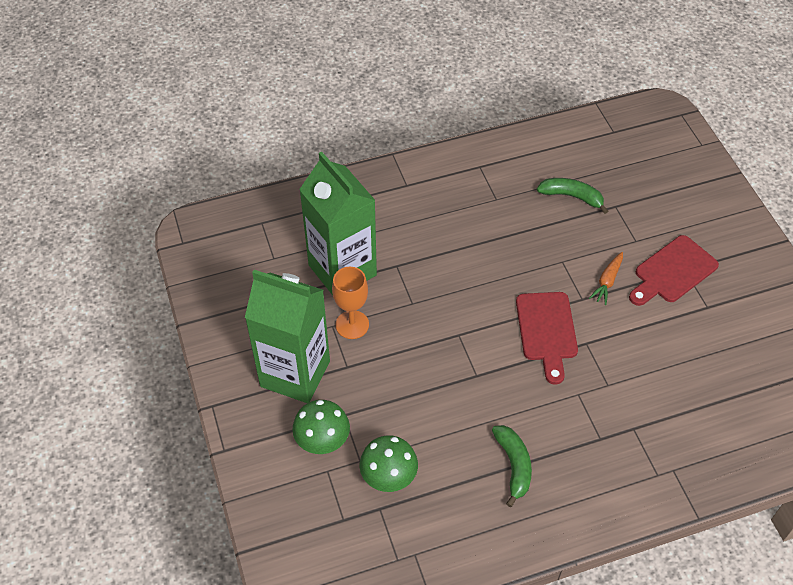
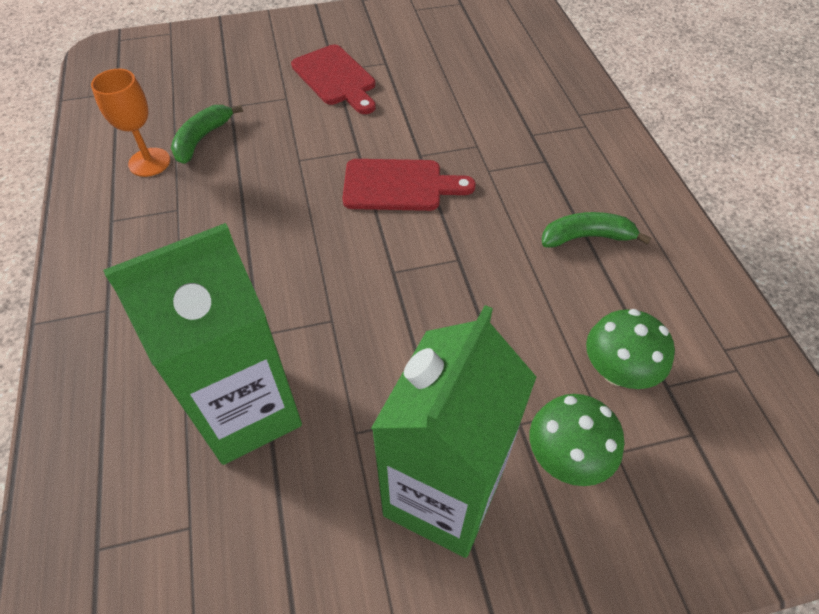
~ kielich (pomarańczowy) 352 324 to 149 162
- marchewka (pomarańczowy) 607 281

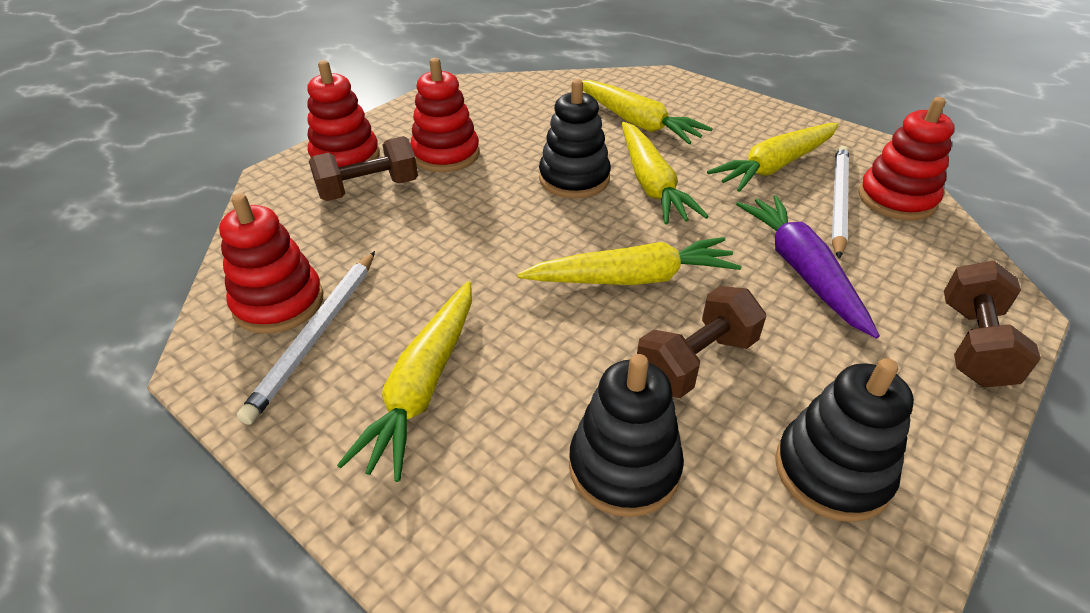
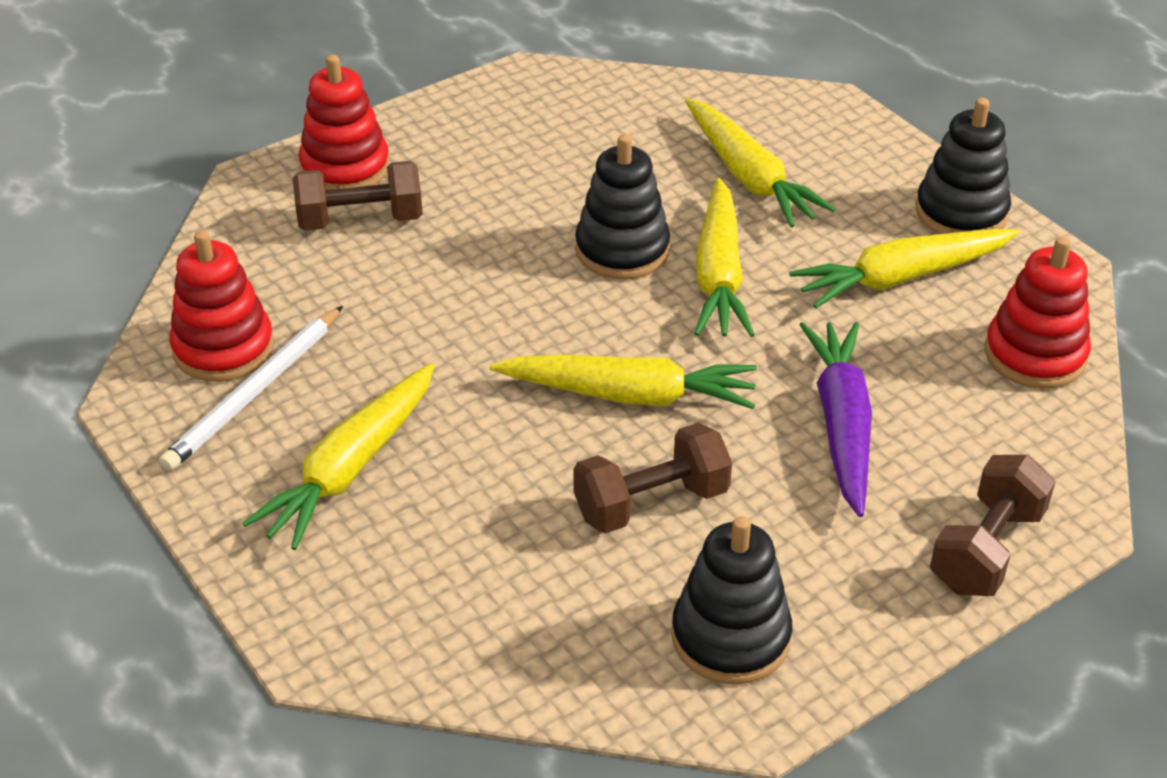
- zabawka nakładanka (czerwony) 446 154
~ zabawka nakładanka (czarny) 624 467 to 961 212
- ołówek (biały) 838 201

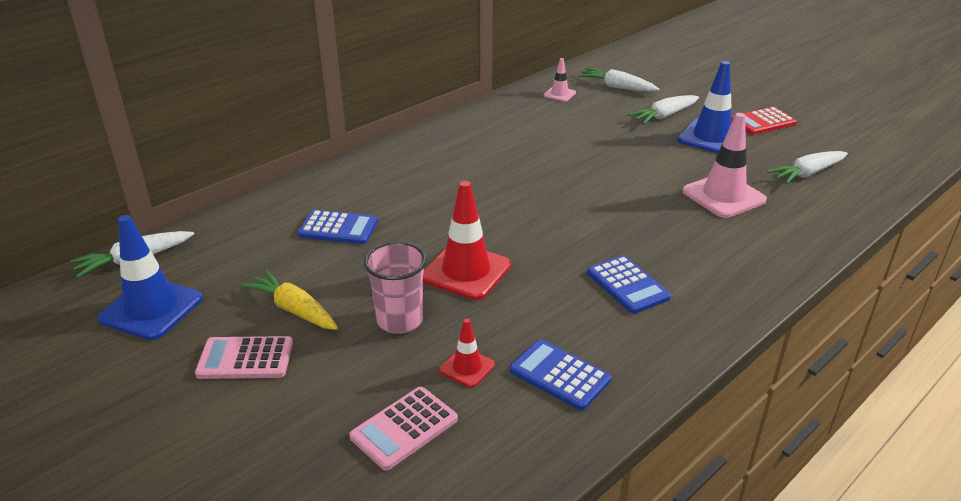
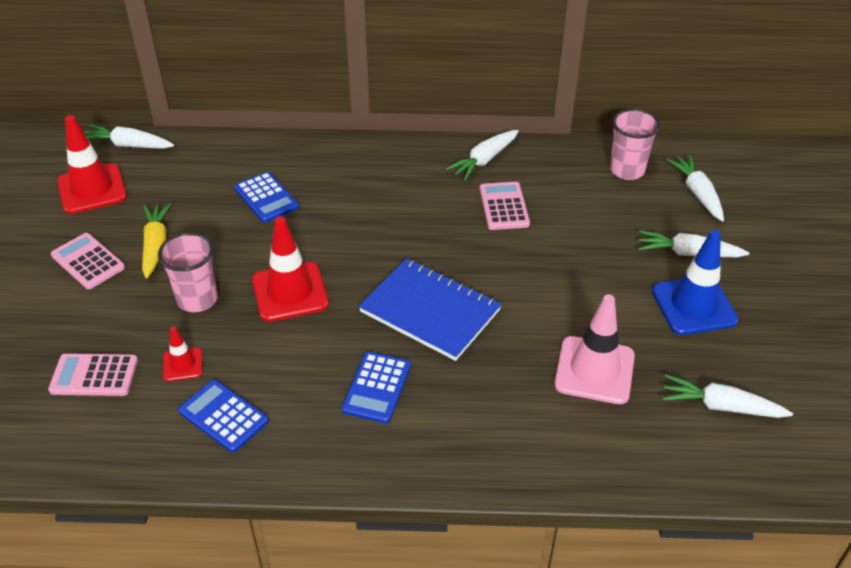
~ pachołek (niebieski) 151 309 to pachołek (czerwony) 92 189
~ kalkulator (niebieski) 560 375 = 223 416 45 degrees counterclockwise
~ pachołek (różowy) 559 94 to szklanka (różowy) 627 170
- kalkulator (czerwony) 762 122
+ zeszyt (niebieski) 430 311
+ marchewka (biały) 484 160
+ kalkulator (różowy) 504 206

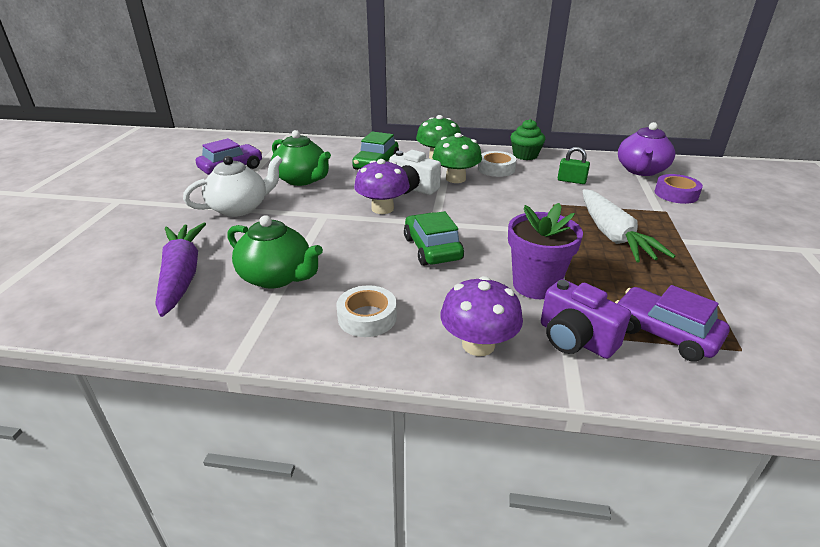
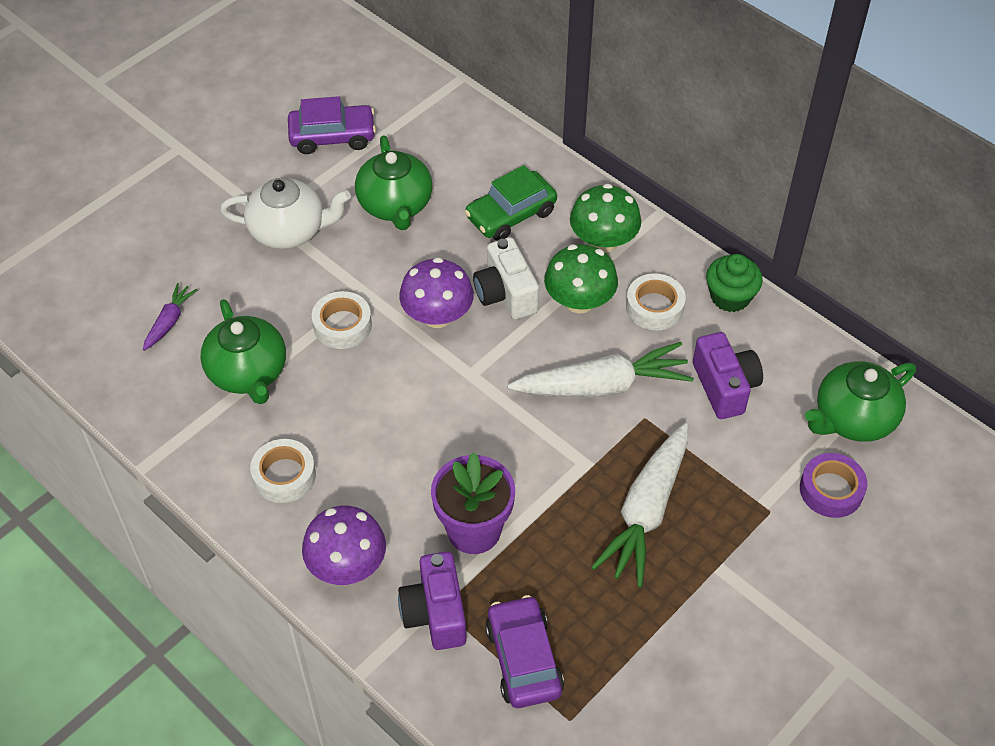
~ marchewka (fioletowy) 182 275 = 169 321 x0.49
- samochód (zielony) 432 248
~ kłódka (zielony) 571 181 to aparat fotograficzny (fioletowy) 725 387
~ imbryk (fioletowy) 641 170 to imbryk (zielony) 853 418
+ taśma klejąca (biały) 342 325
+ marchewka (biały) 602 386

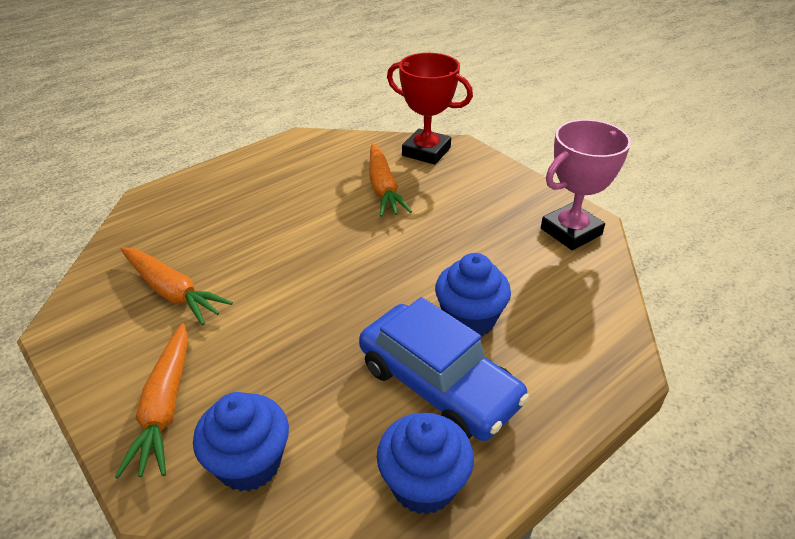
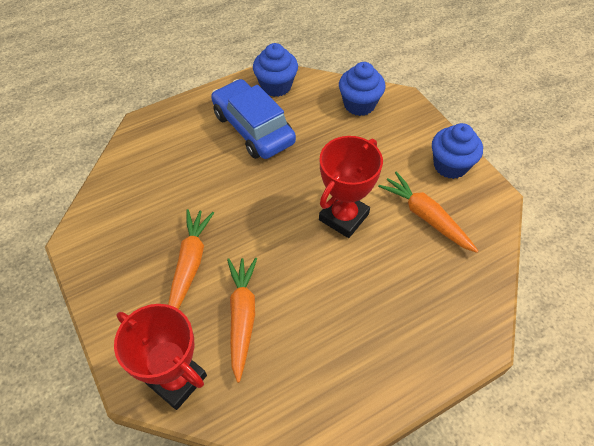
~ marchewka (pomarańczowy) 165 407 to 190 264
~ muffinka (niebieski) 469 319 to 450 165
- puchar (różowy) 571 231
+ puchar (czerwony) 343 217

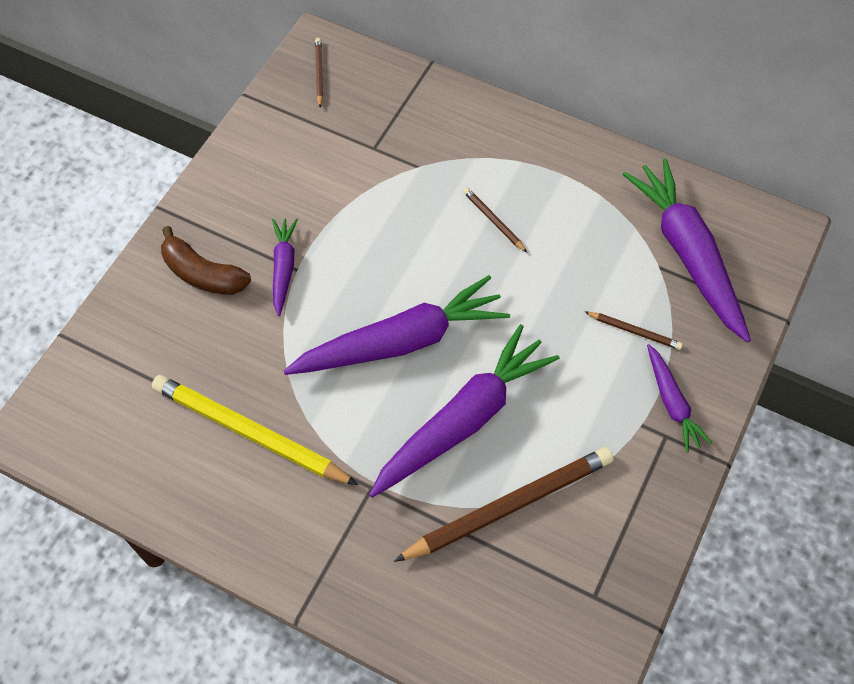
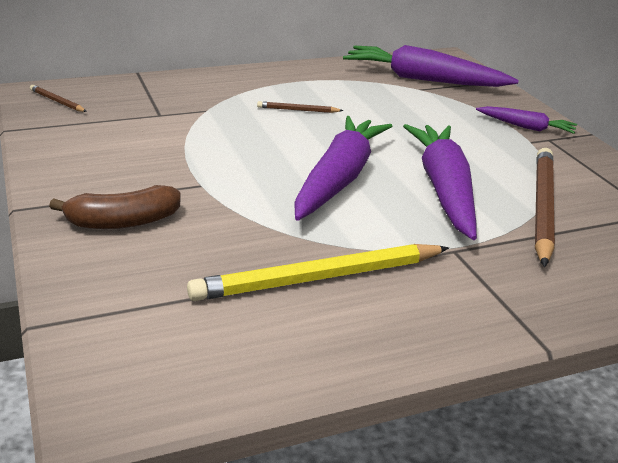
- marchewka (fioletowy) 283 268
- ołówek (brązowy) 634 331

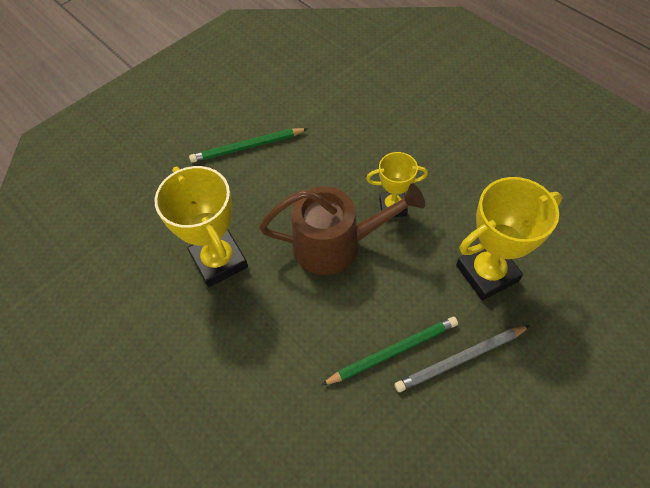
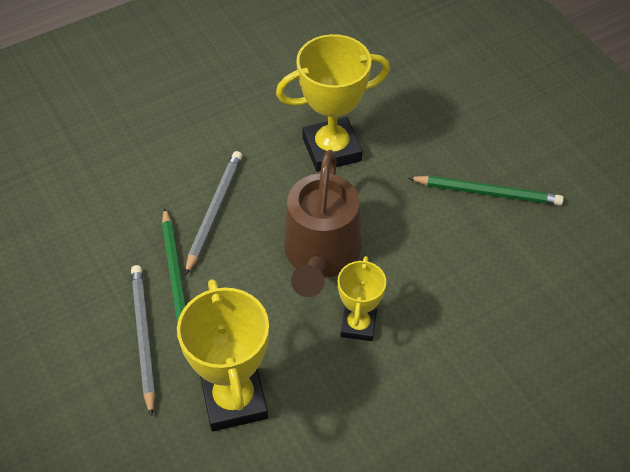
~ ołówek (zielony) 247 147 = 487 192 105 degrees clockwise
+ ołówek (szary) 214 211

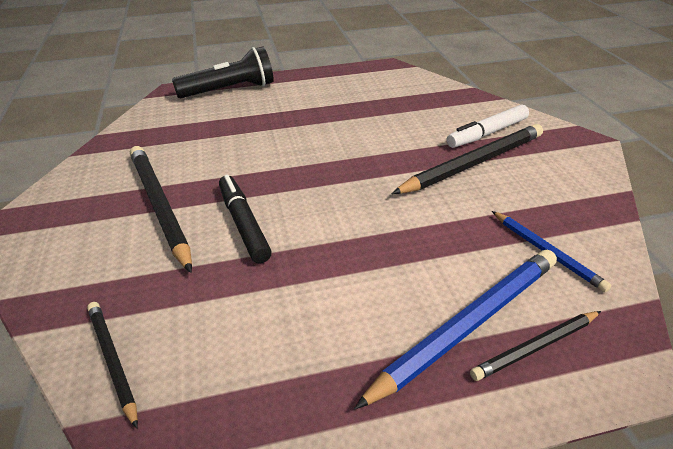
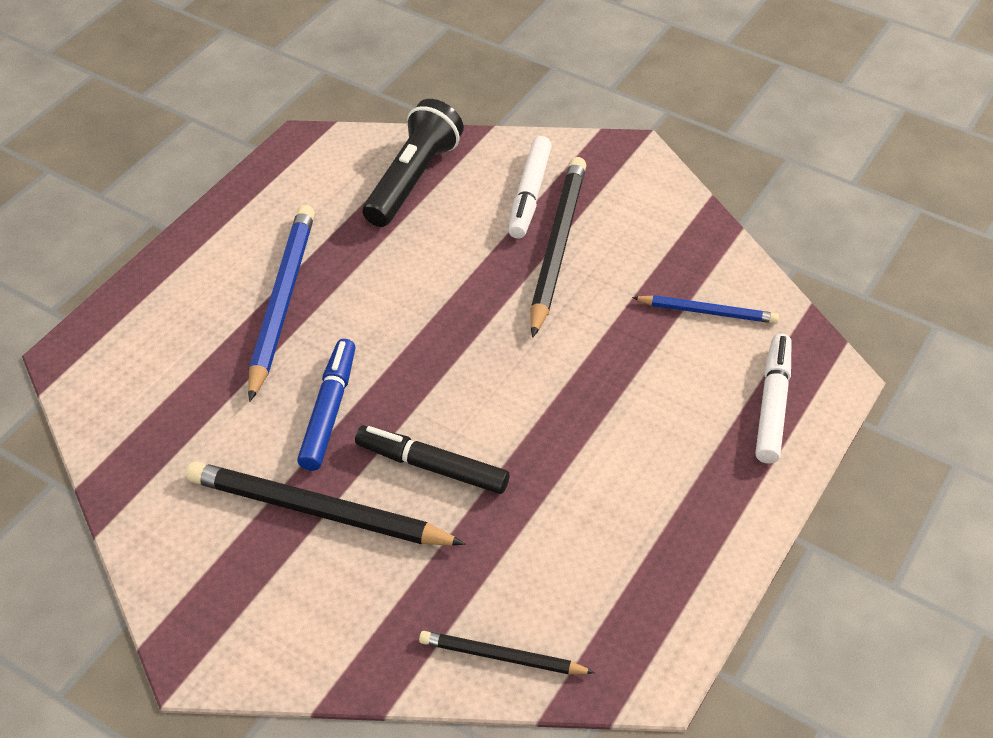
~ latarka (czarny) 230 90 to 413 179
~ ołówek (niebieski) 468 325 to 282 301
~ ołówek (czarny) 536 347 to flamaster (biały) 772 405
+ flamaster (niebieski) 329 411

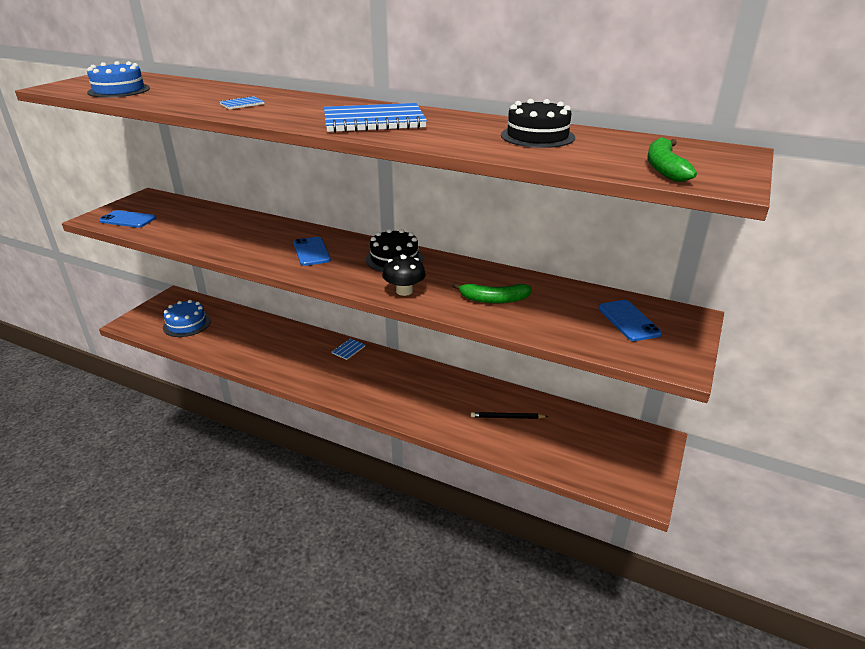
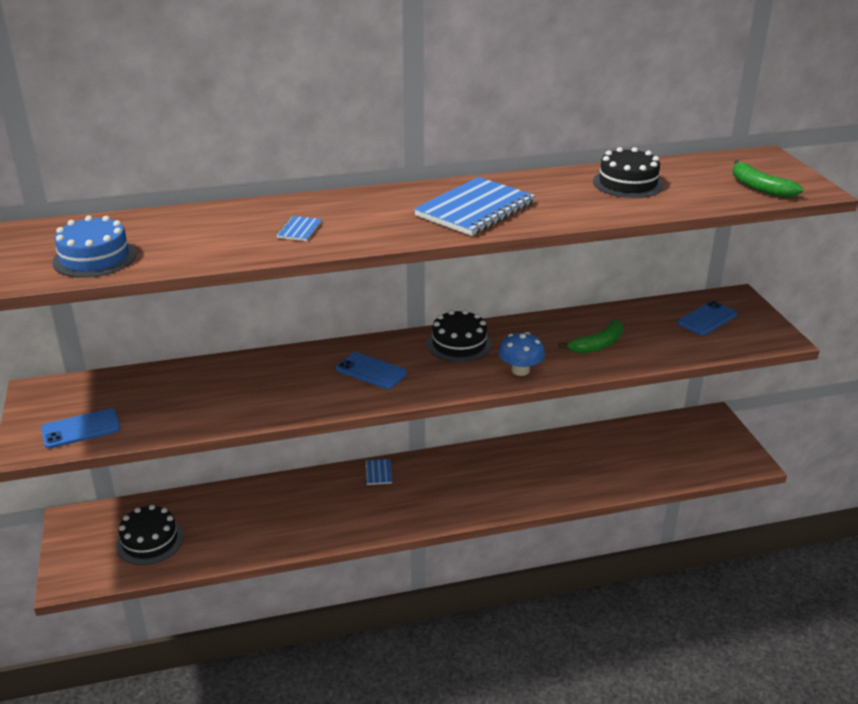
~ tort (niebieski) 187 324 to tort (czarny) 150 541
~ grzyb (czarny) 404 291 to grzyb (niebieski) 520 370
- ołówek (czarny) 507 417
~ telefon (niebieski) 628 321 = 707 319 75 degrees counterclockwise

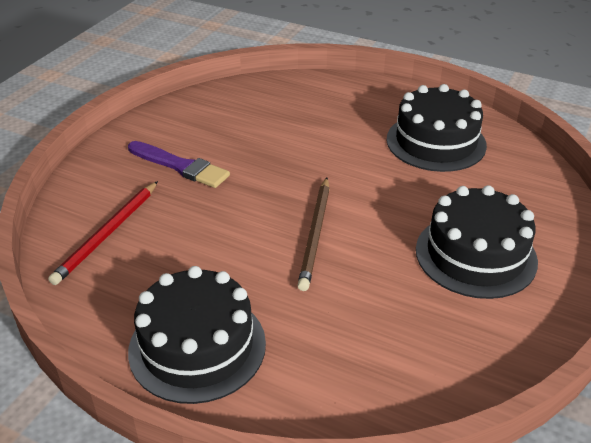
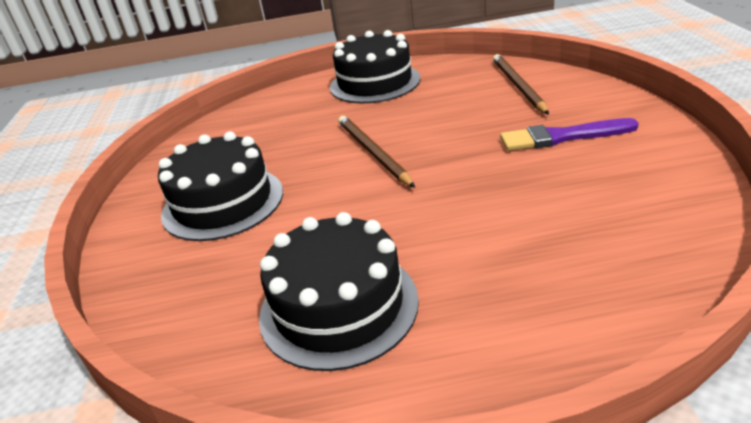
~ ołówek (czerwony) 107 234 to ołówek (brązowy) 518 86

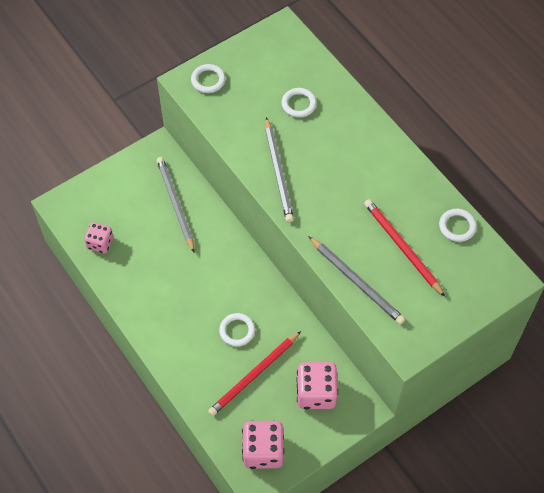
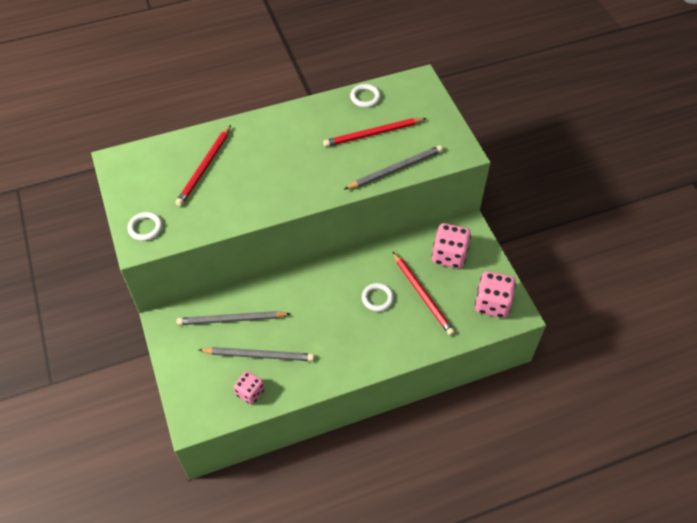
~ ołówek (szary) 278 172 to 259 355
~ pierścień (biały) 298 104 to ołówek (czerwony) 204 167

